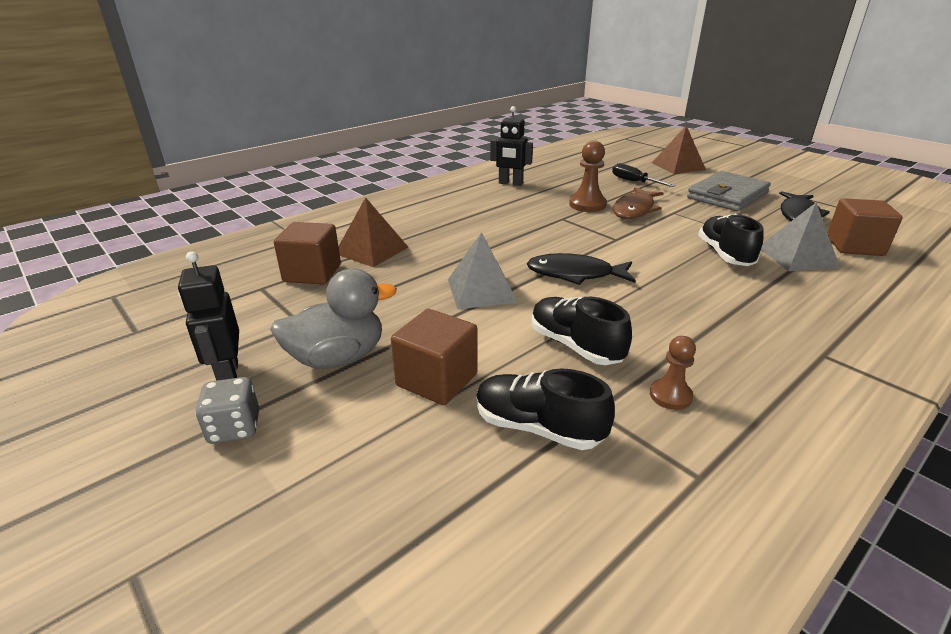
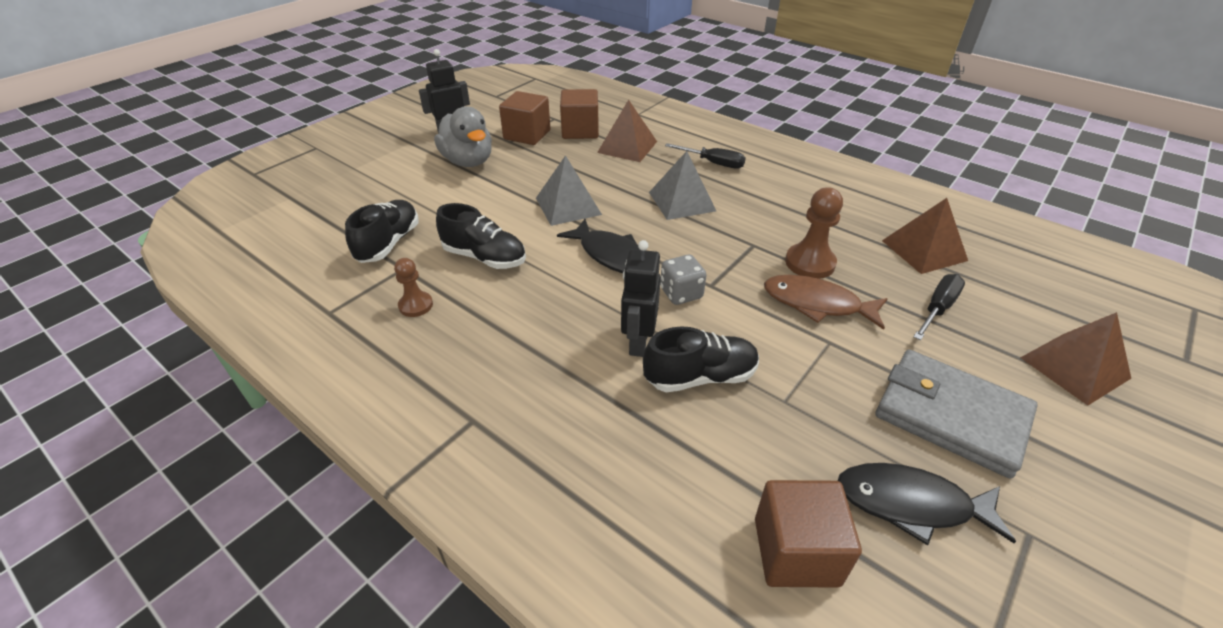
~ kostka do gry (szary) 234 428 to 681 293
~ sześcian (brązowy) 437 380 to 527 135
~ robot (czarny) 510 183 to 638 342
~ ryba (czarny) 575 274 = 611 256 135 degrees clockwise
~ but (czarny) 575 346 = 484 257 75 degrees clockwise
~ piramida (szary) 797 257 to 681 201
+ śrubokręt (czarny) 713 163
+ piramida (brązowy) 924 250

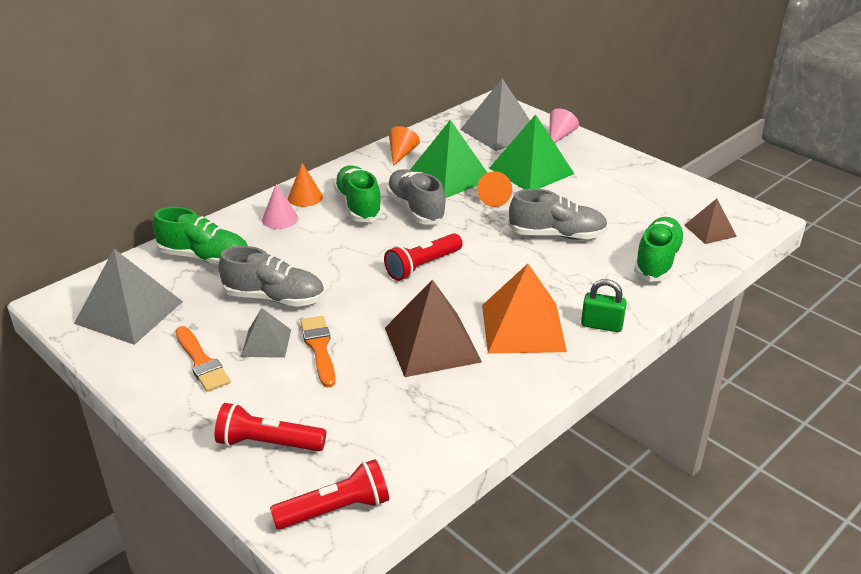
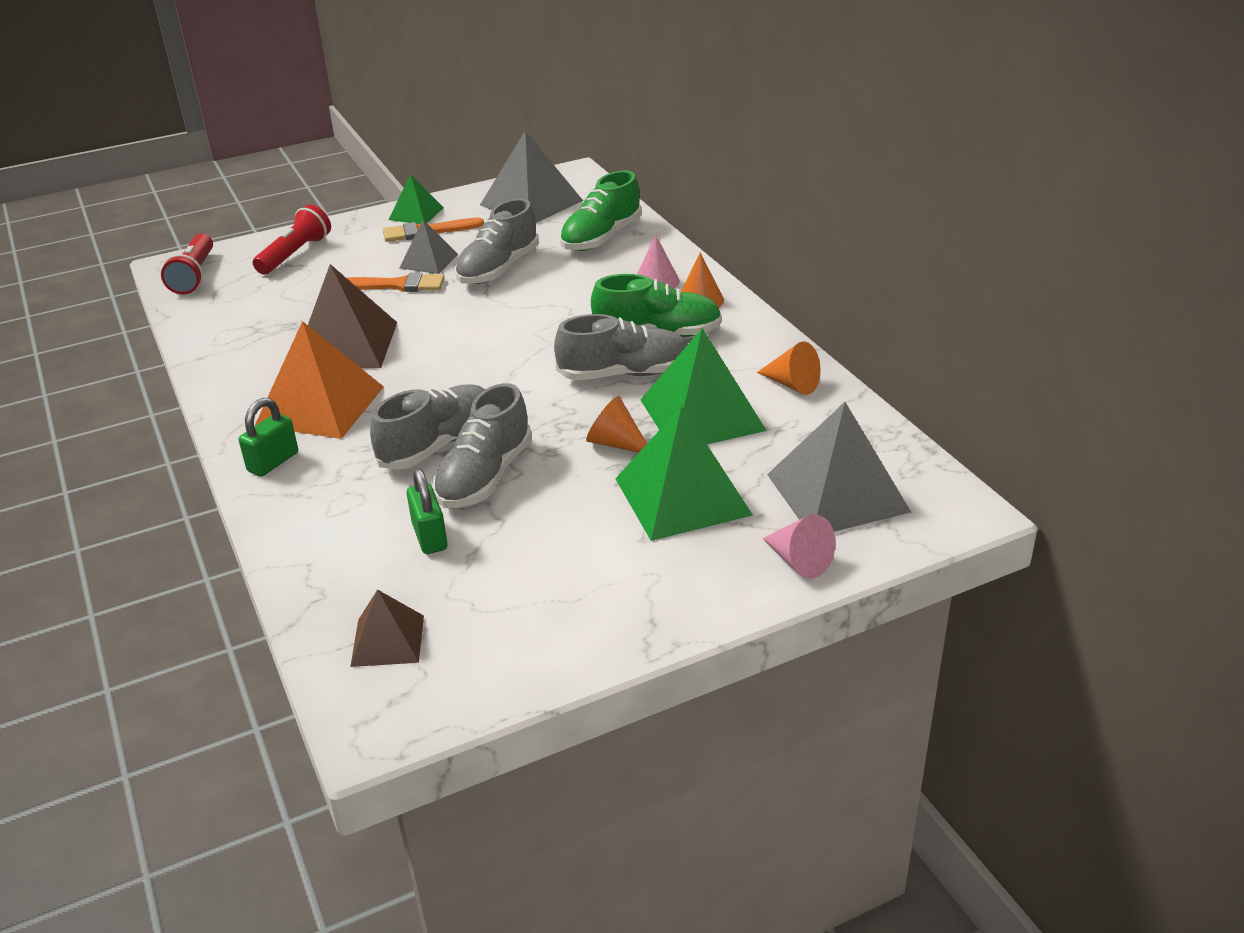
- latarka (czerwony) 423 266
- but (zielony) 657 261
+ but (szary) 438 444
+ piramida (zielony) 416 213
+ kłódka (zielony) 430 536

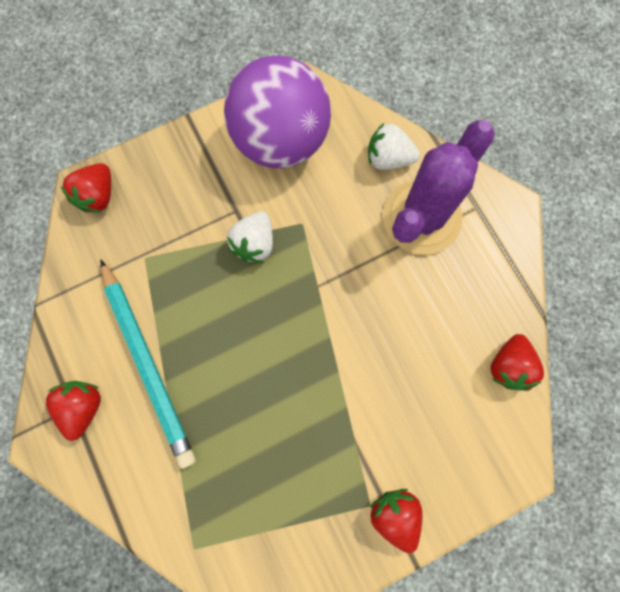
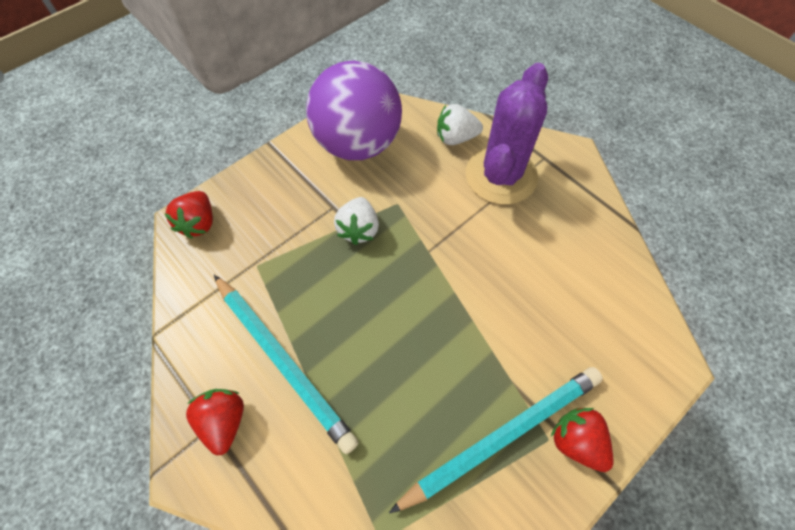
- truskawka (czerwony) 508 366
+ ołówek (turkusowy) 503 436

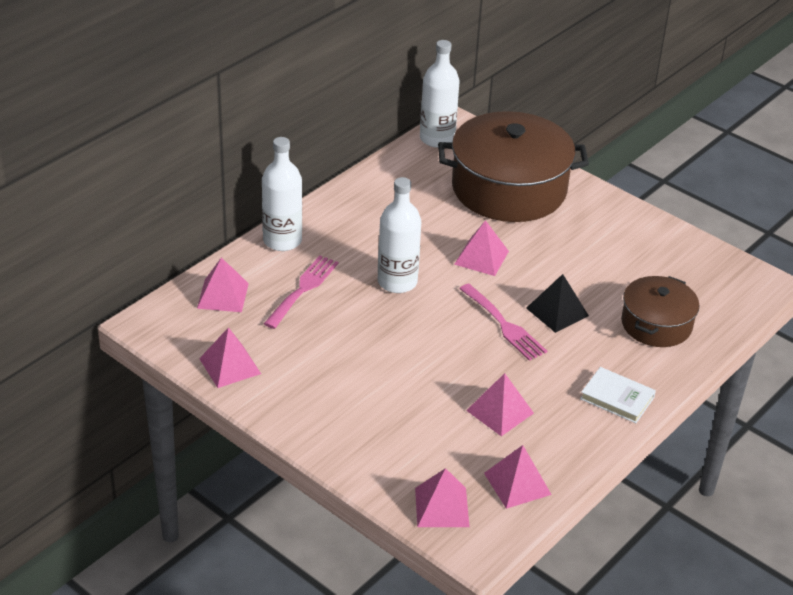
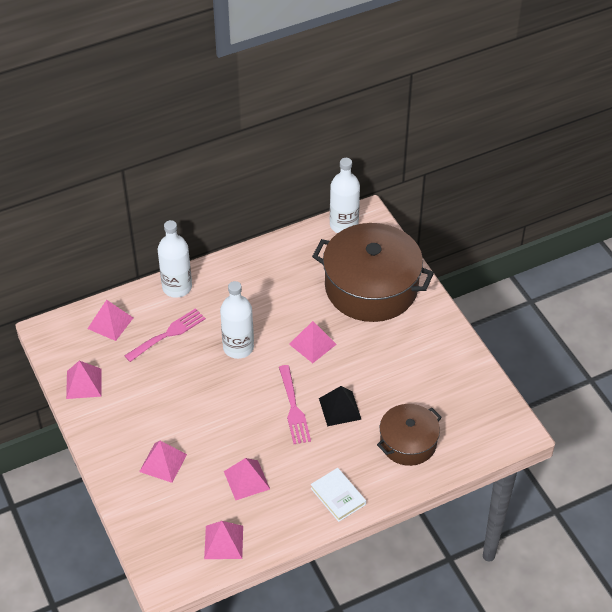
~ piramida (różowy) 442 507 to 163 462

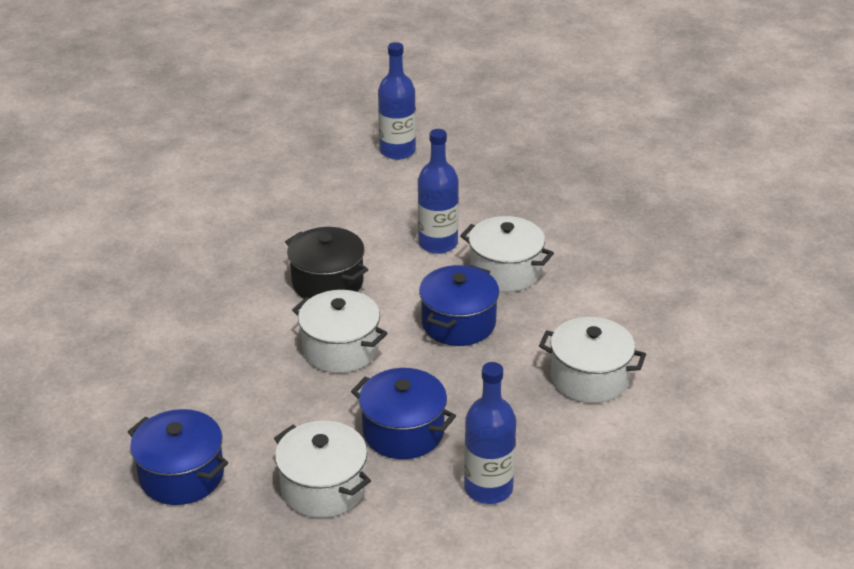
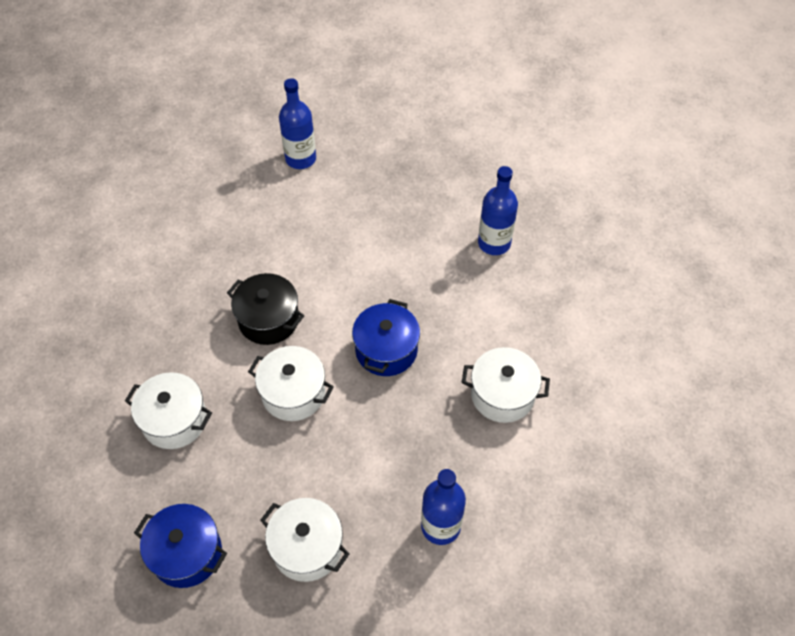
- garnek (niebieski) 403 432
~ butelka (niebieski) 438 243 to 494 243
~ garnek (biały) 505 271 to 174 420

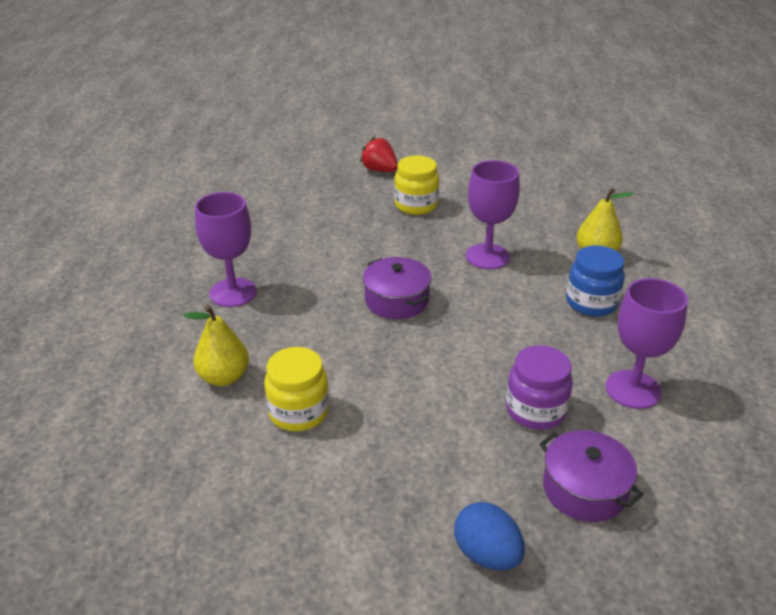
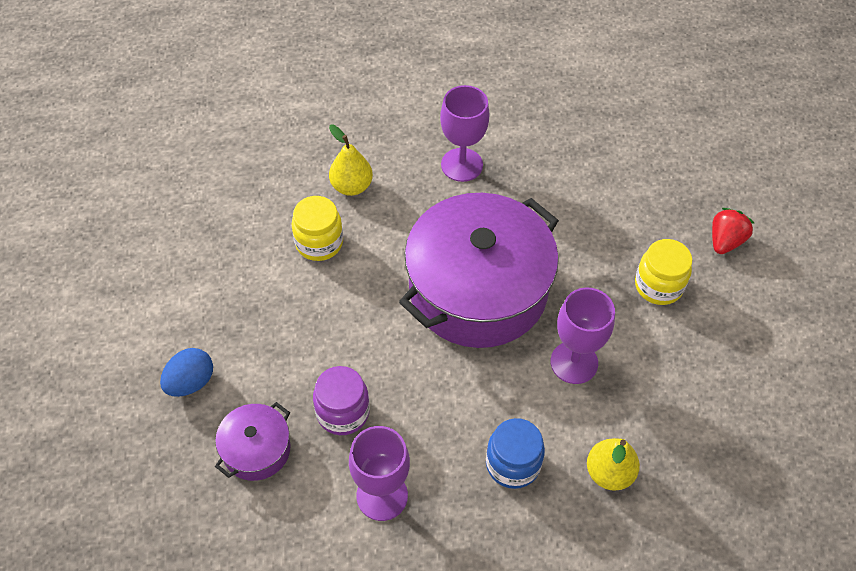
~ garnek (fioletowy) 396 300 = 478 289 x2.24

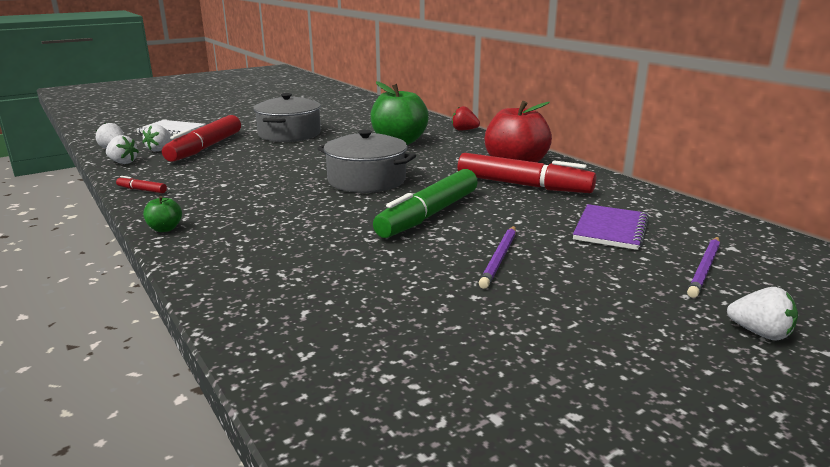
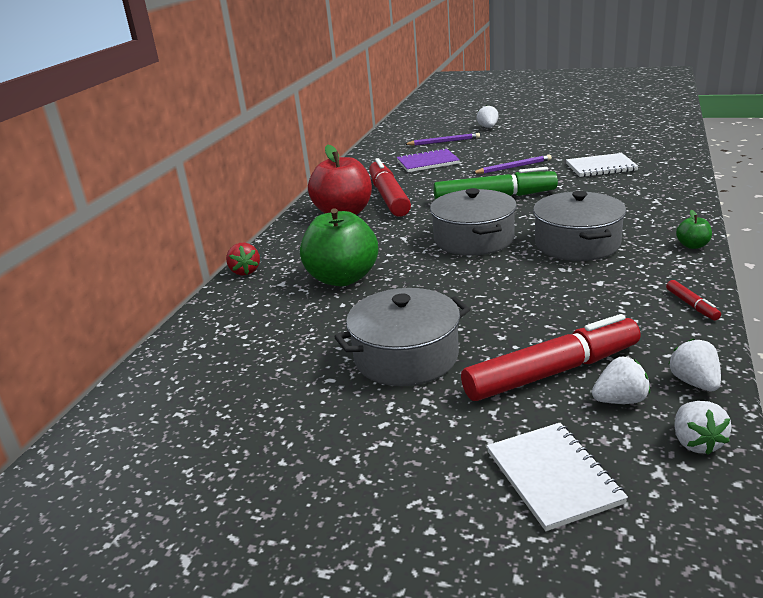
+ garnek (szary) 577 244
+ zeszyt (biały) 601 167

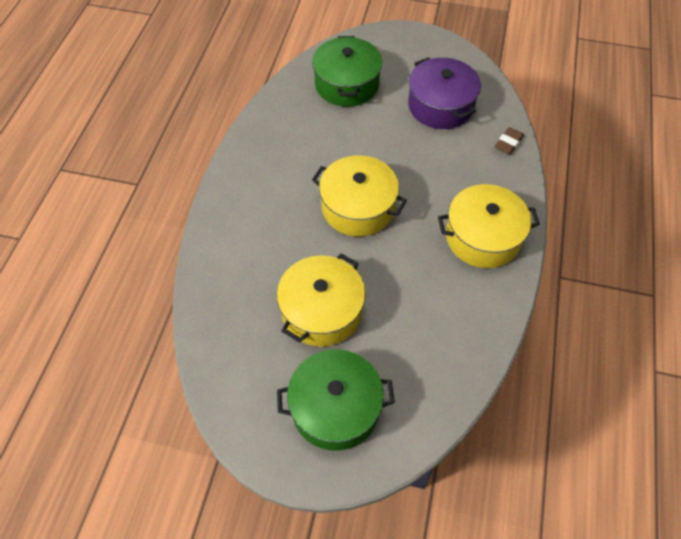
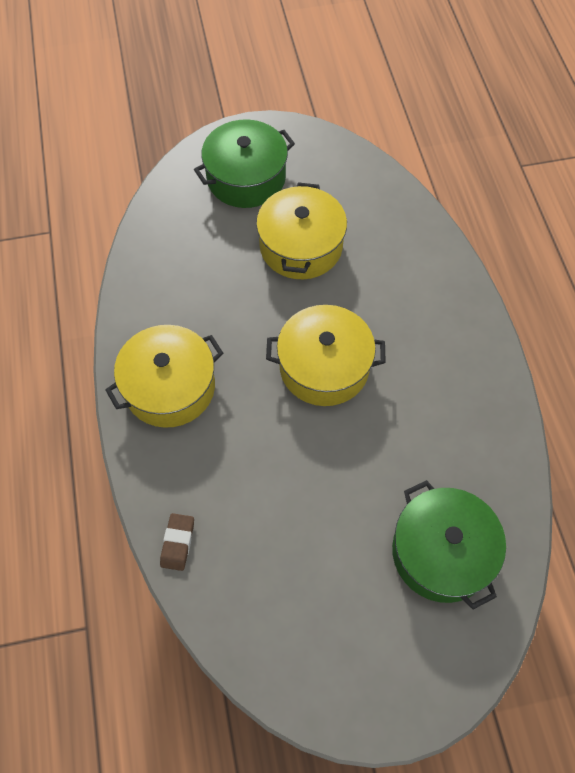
- garnek (fioletowy) 440 106

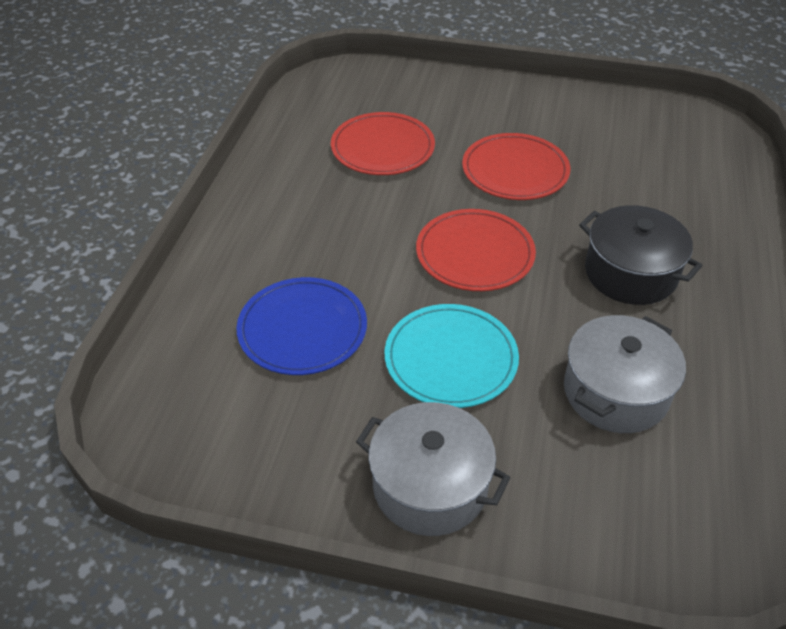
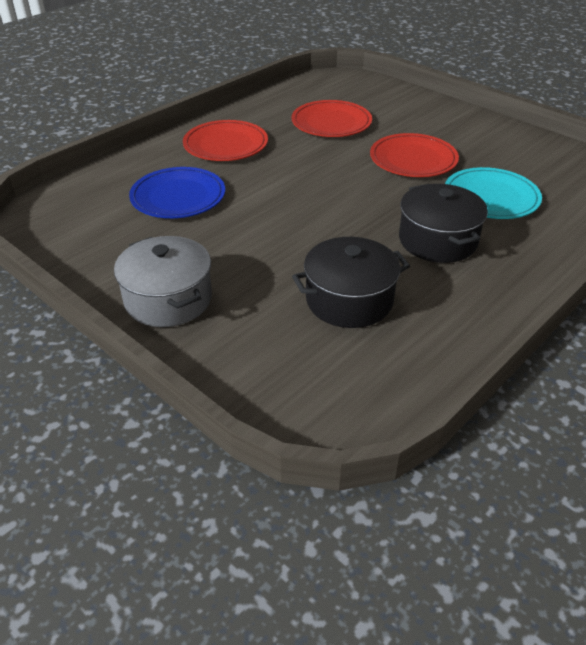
~ talerz (turkusowy) 451 359 to 491 197
~ talerz (czerwony) 475 254 to 225 144
~ garnek (szary) 615 392 to garnek (czarny) 349 300

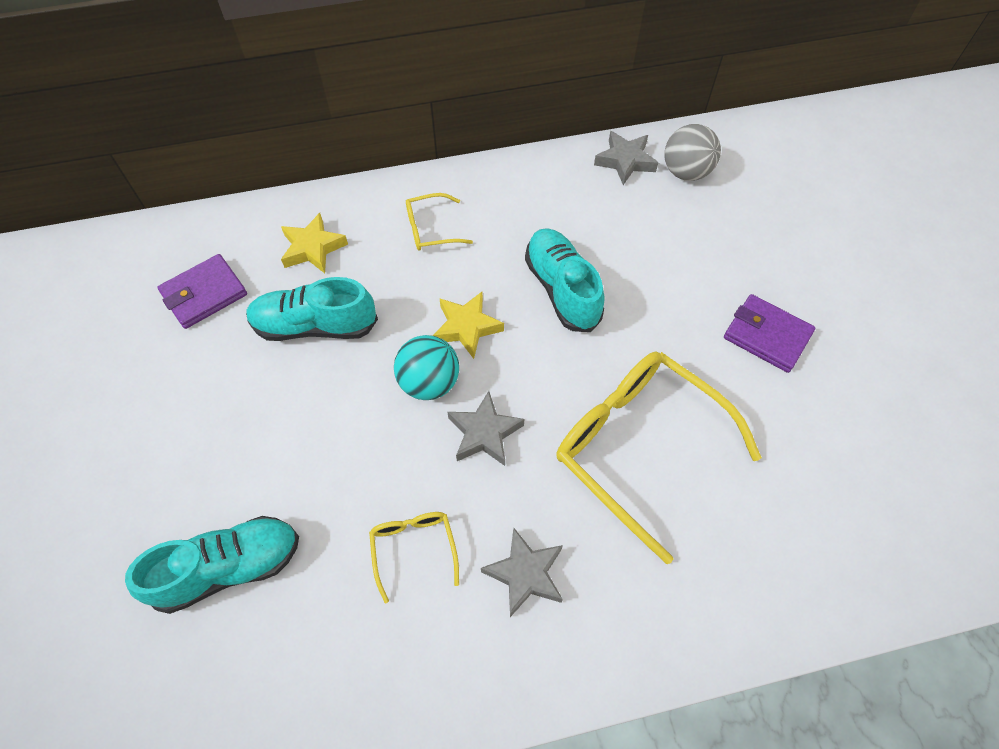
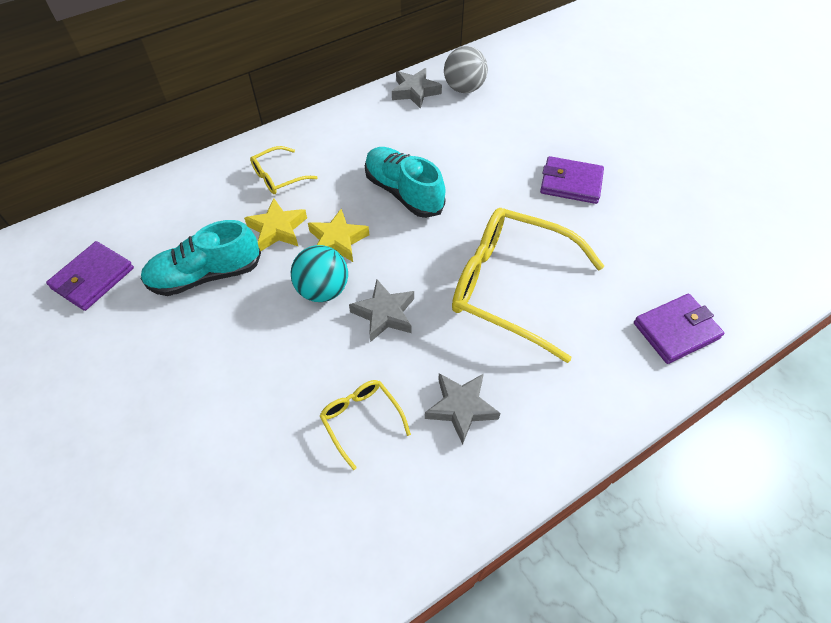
- but (turkusowy) 228 568
~ gwiazda (żółty) 313 248 to 277 229
+ portfel (fioletowy) 676 331

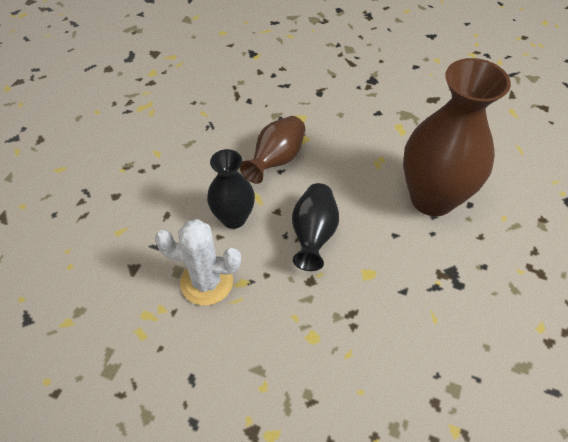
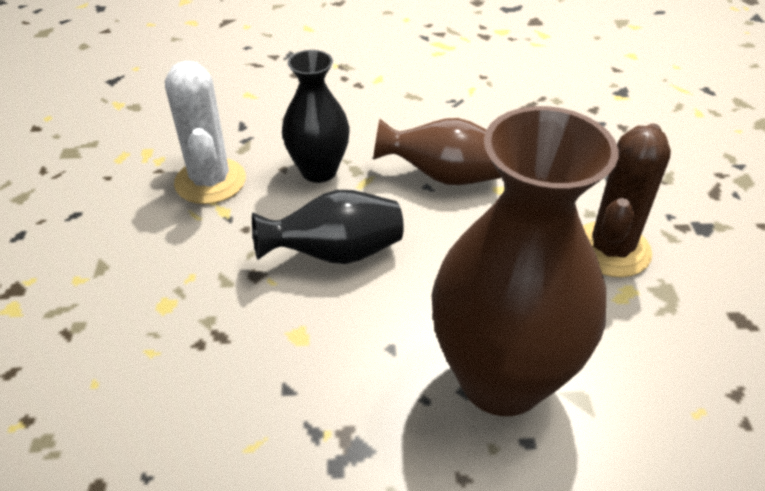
+ kaktus (brązowy) 611 249

